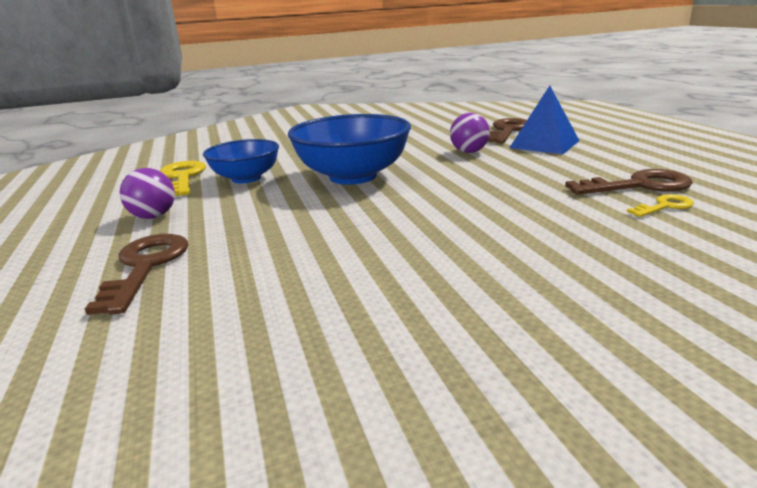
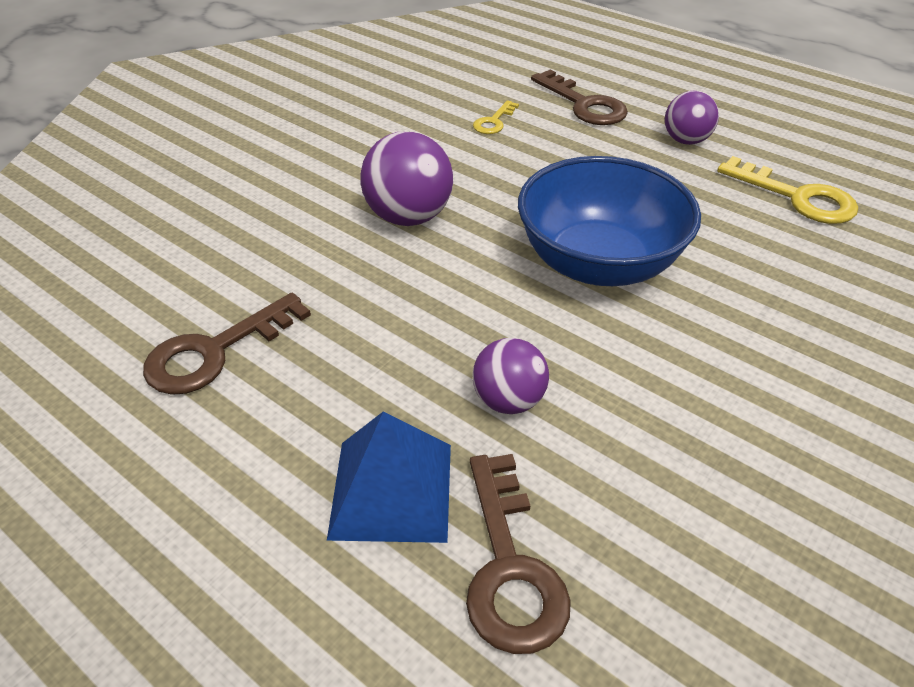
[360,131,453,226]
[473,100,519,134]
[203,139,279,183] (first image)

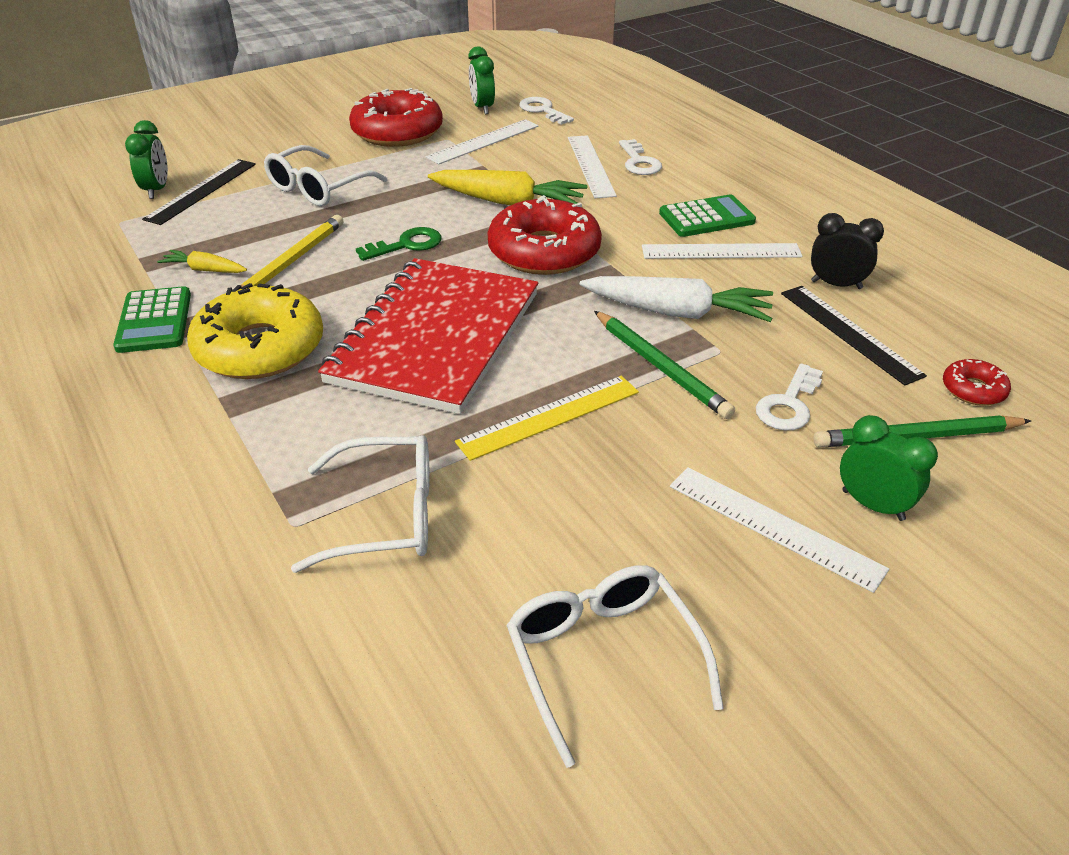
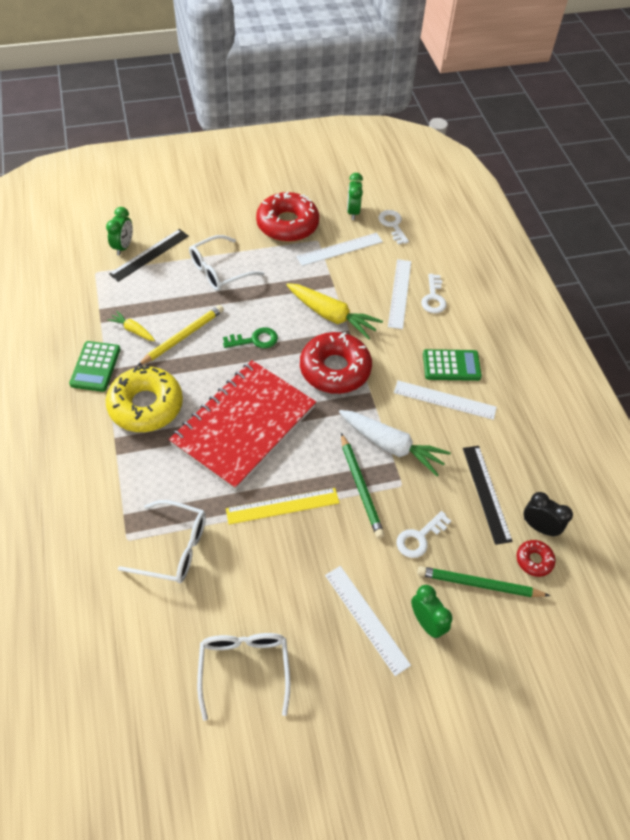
[524,492,573,537]

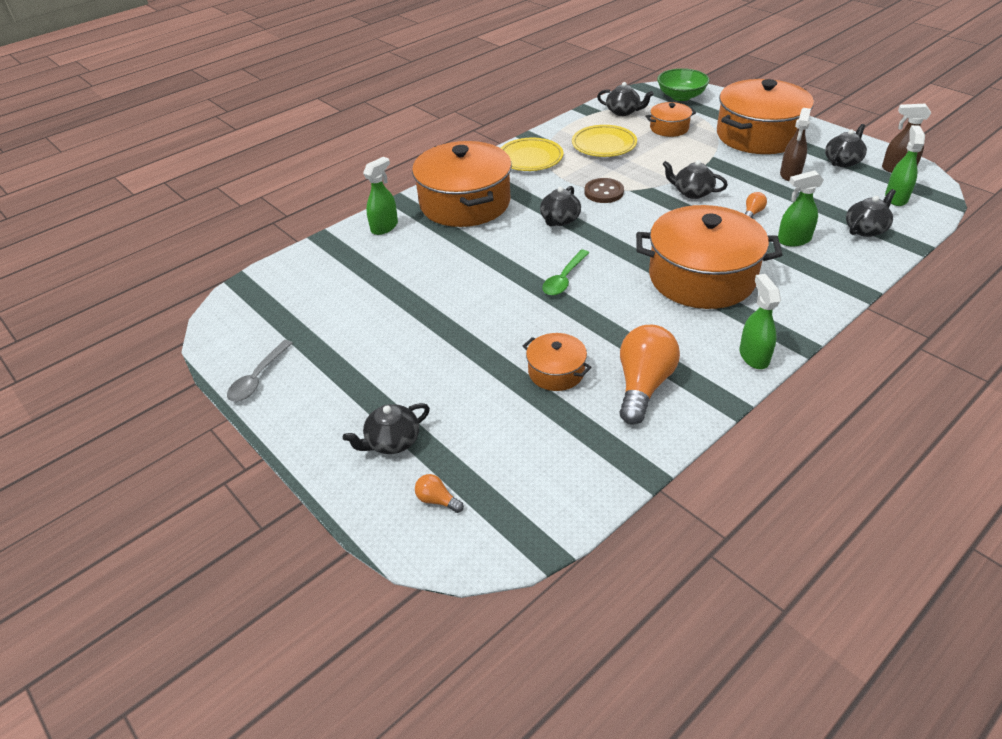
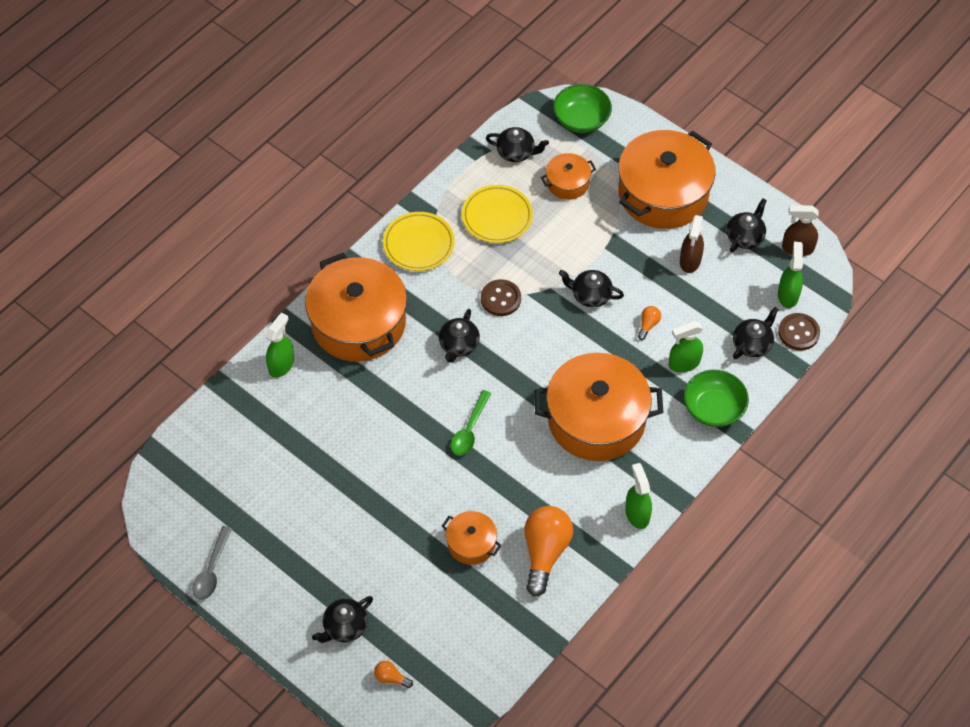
[684,370,749,427]
[778,313,820,351]

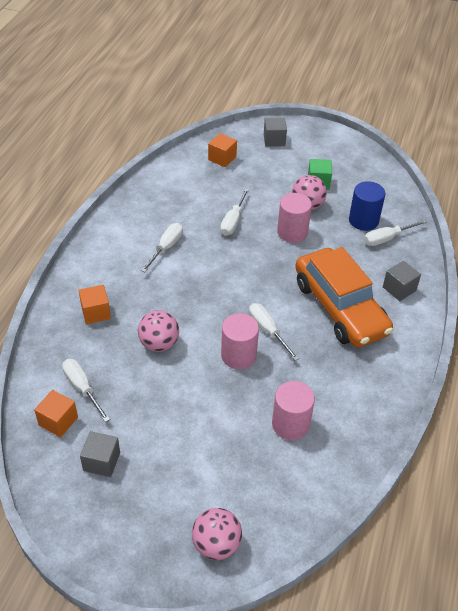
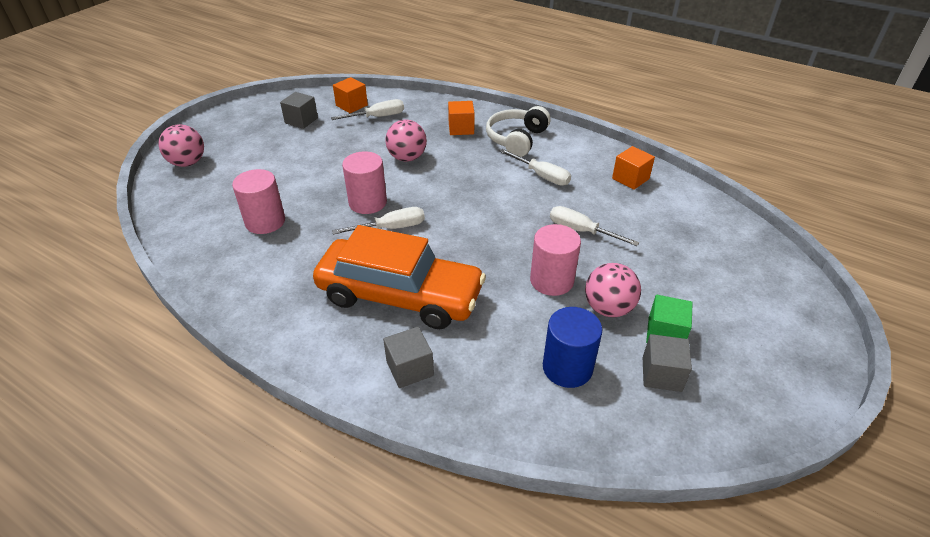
[313,225,486,329]
[486,106,551,157]
[612,146,655,190]
[643,334,692,392]
[364,219,427,246] (first image)

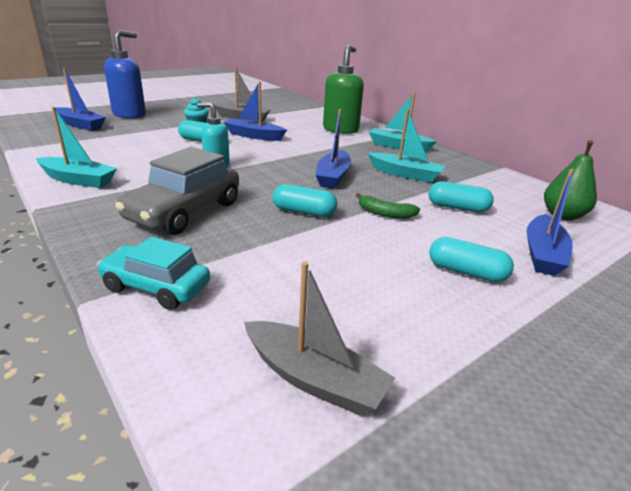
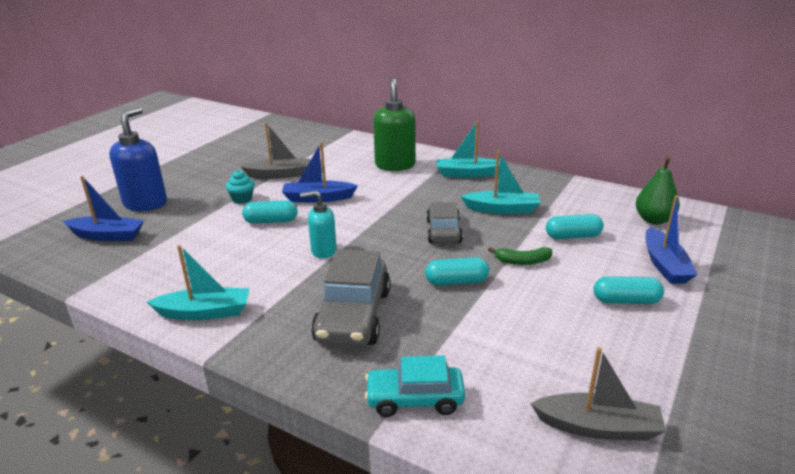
[426,202,463,243]

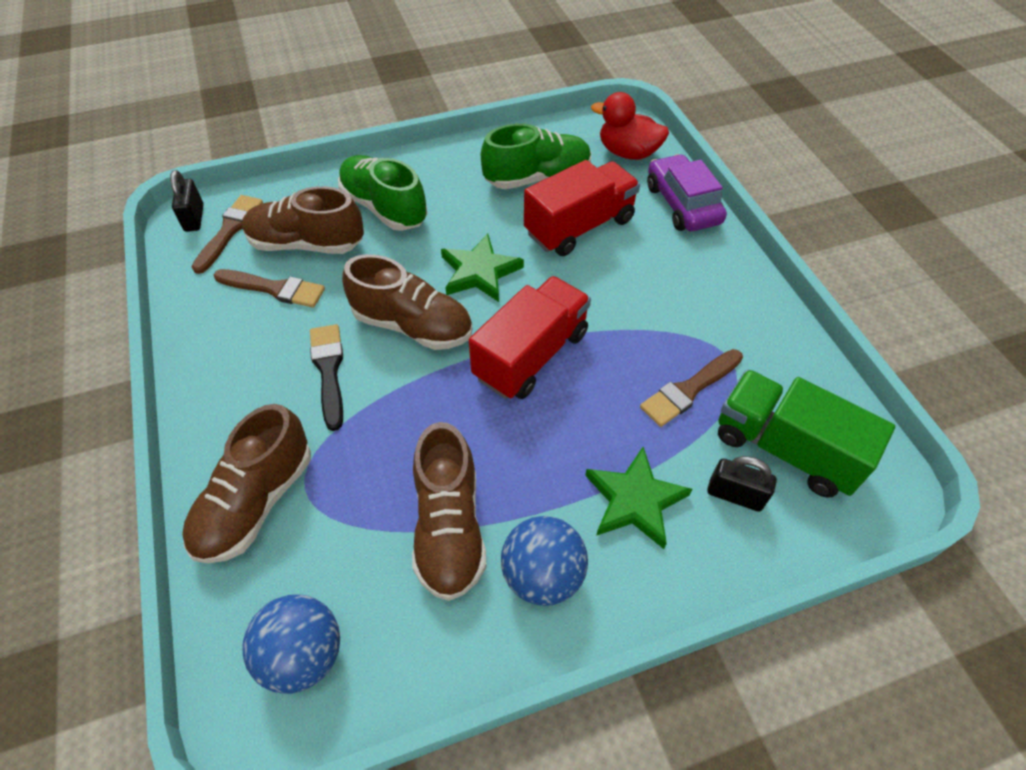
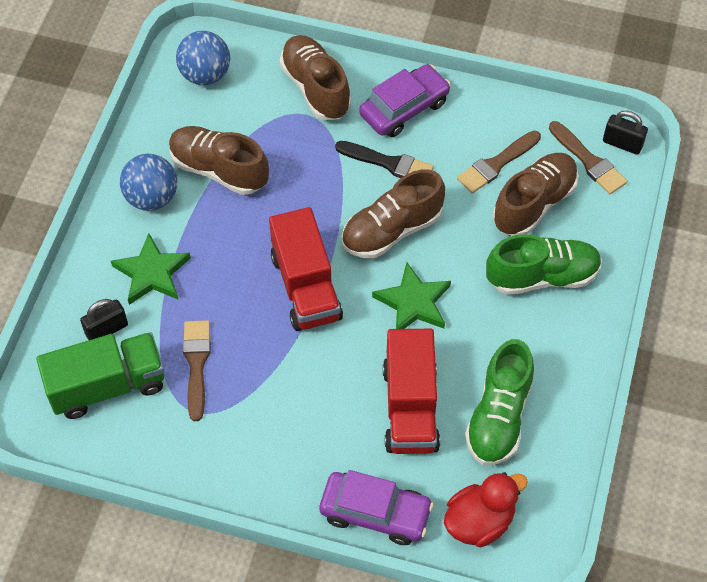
[359,64,451,137]

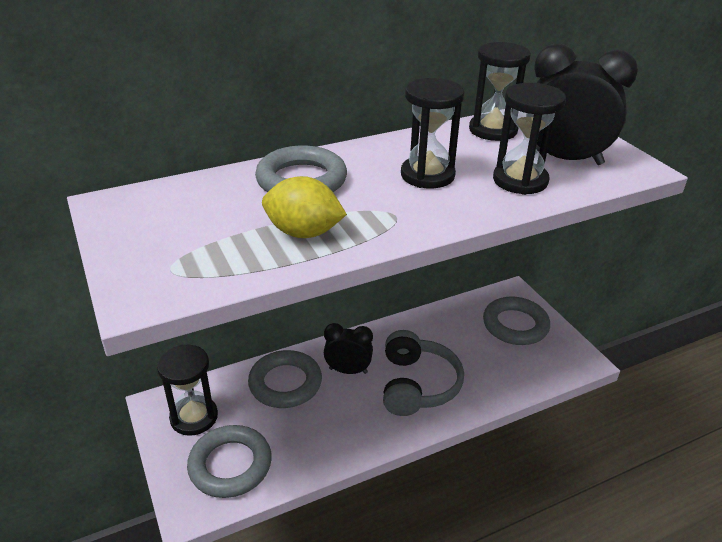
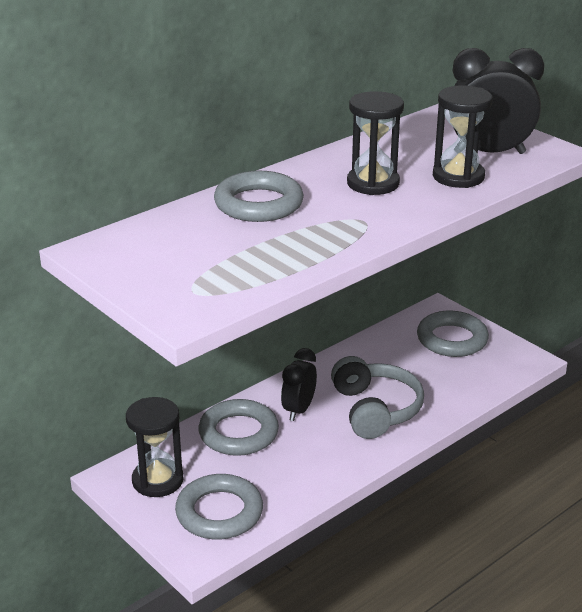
[281,348,317,421]
[262,176,347,238] (first image)
[469,42,531,141] (first image)

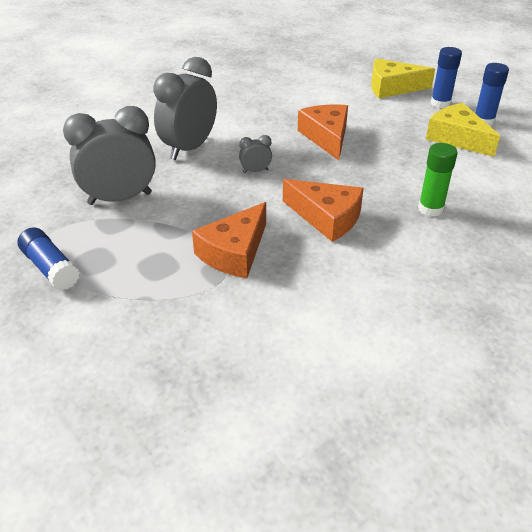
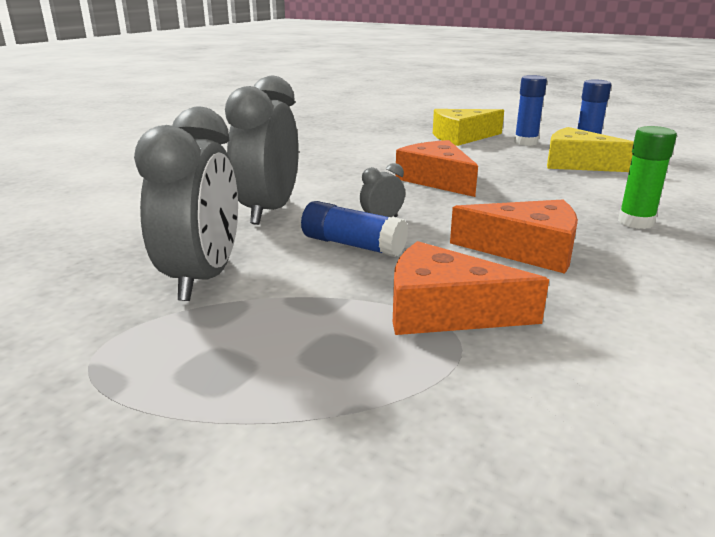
[134,106,238,301]
[301,201,408,257]
[393,241,549,335]

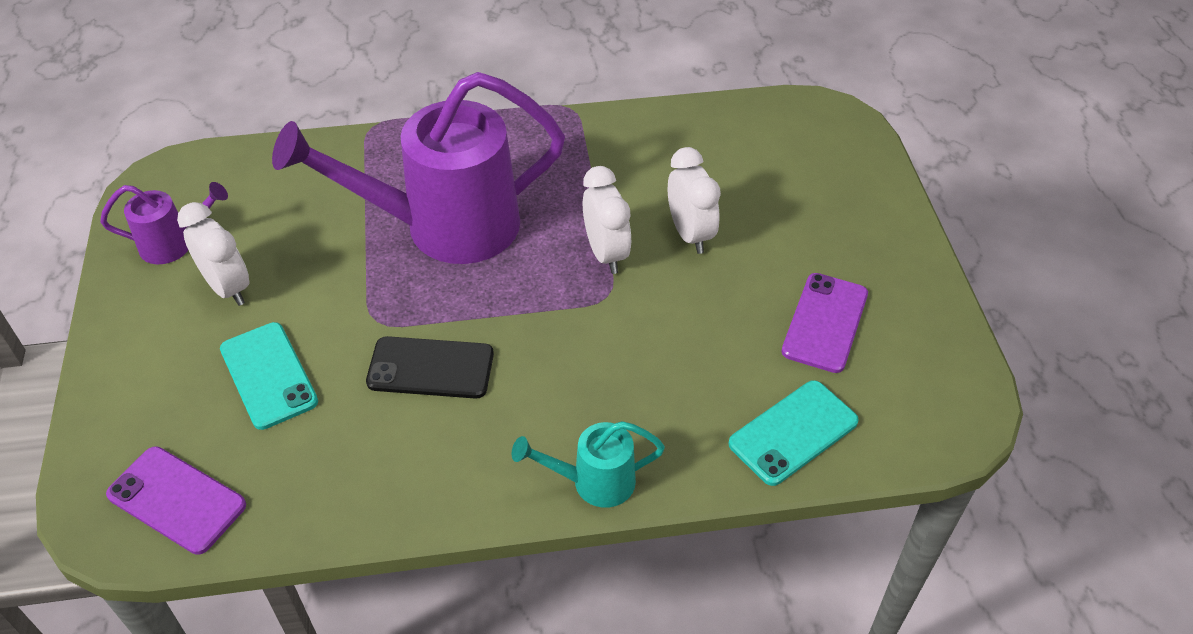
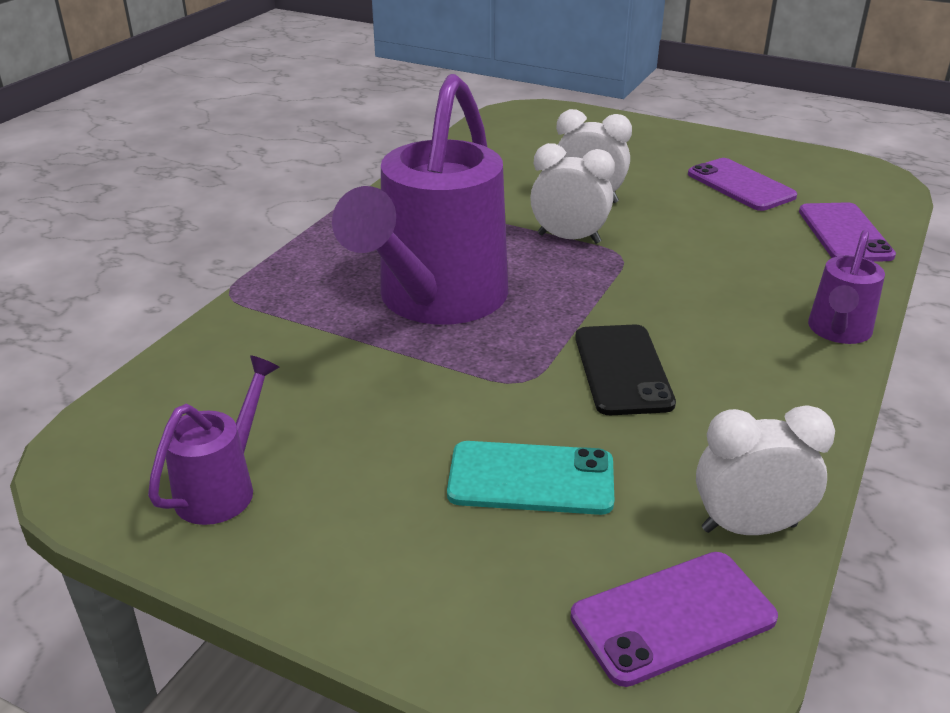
[575,324,676,415]
[696,405,835,535]
[799,202,896,262]
[808,230,885,344]

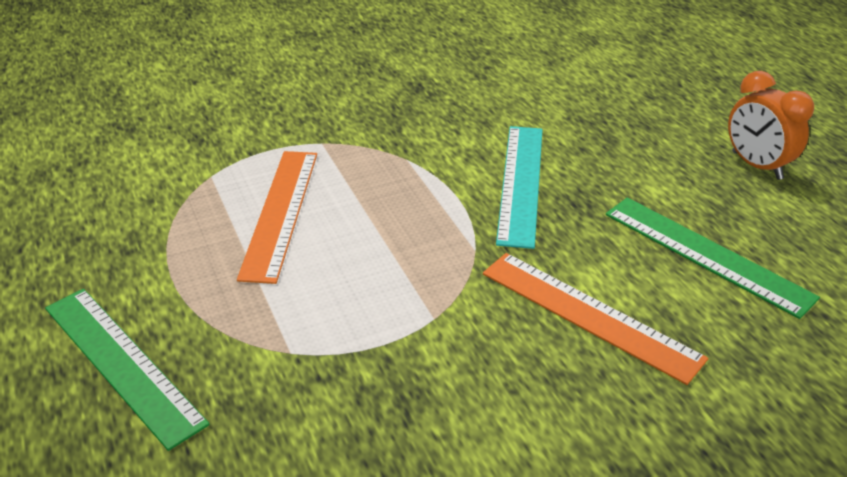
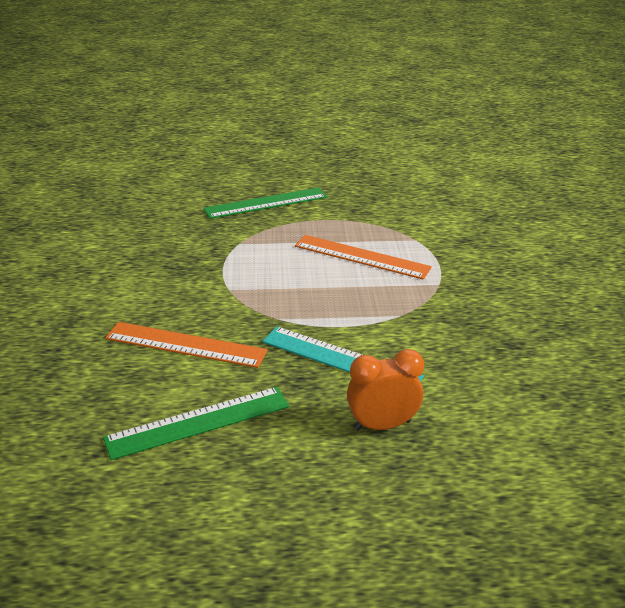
[105,322,268,368]
[347,349,424,431]

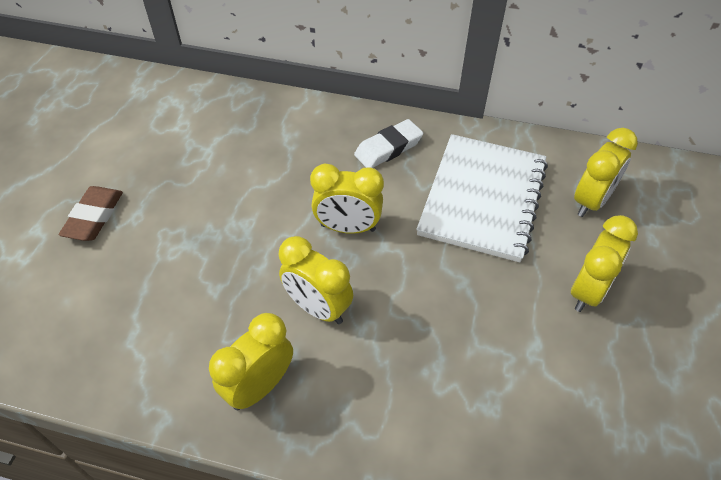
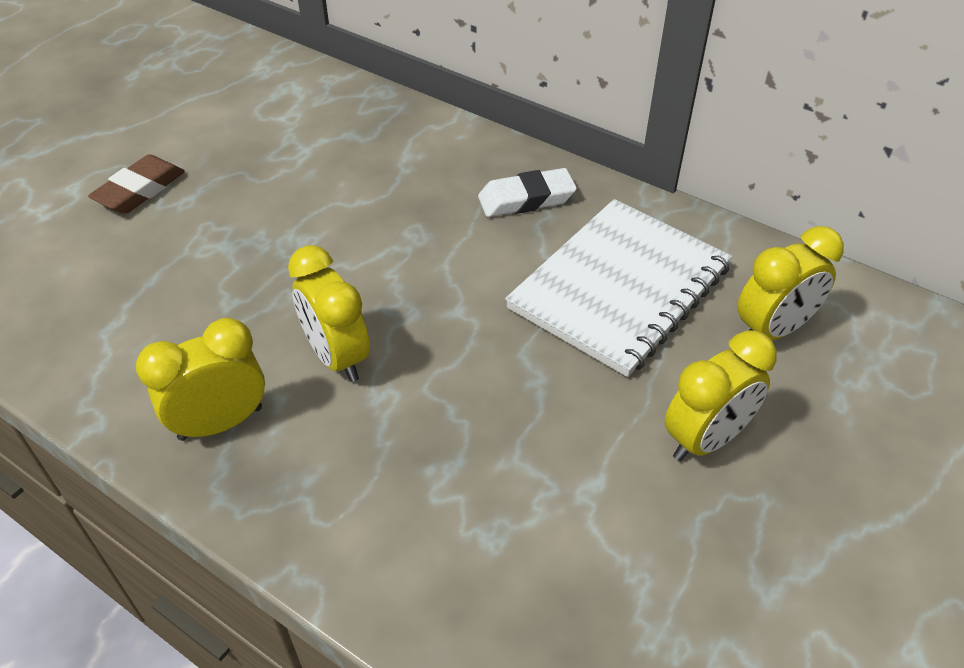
[310,164,384,234] (first image)

